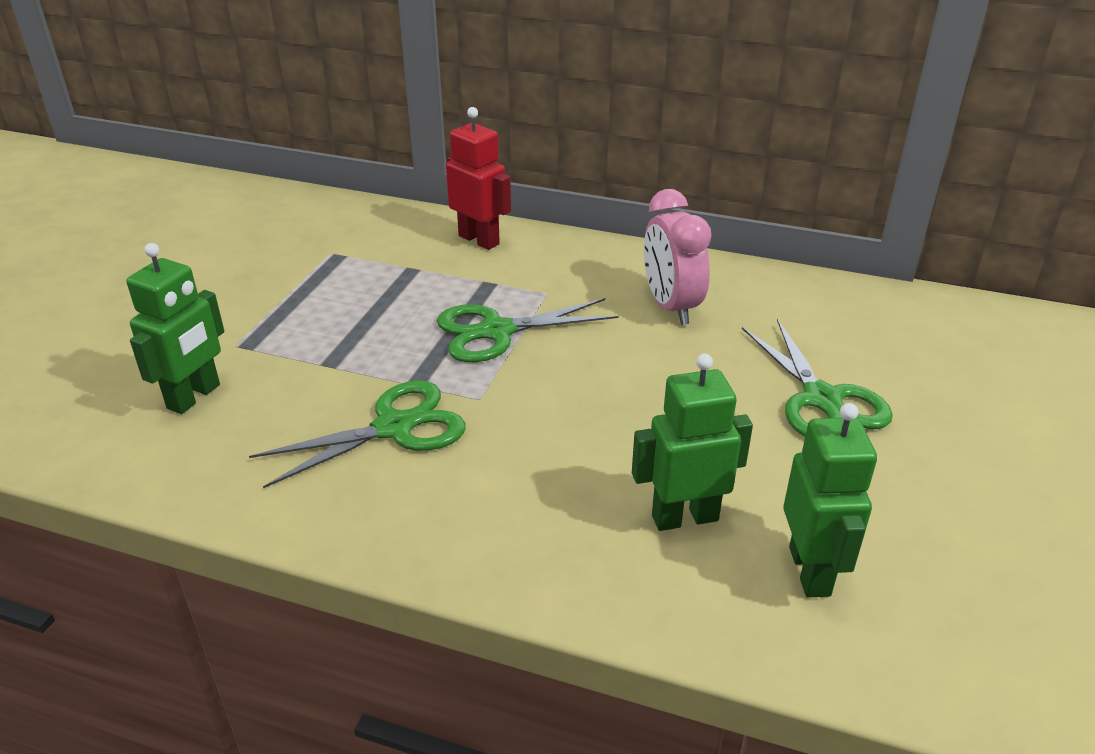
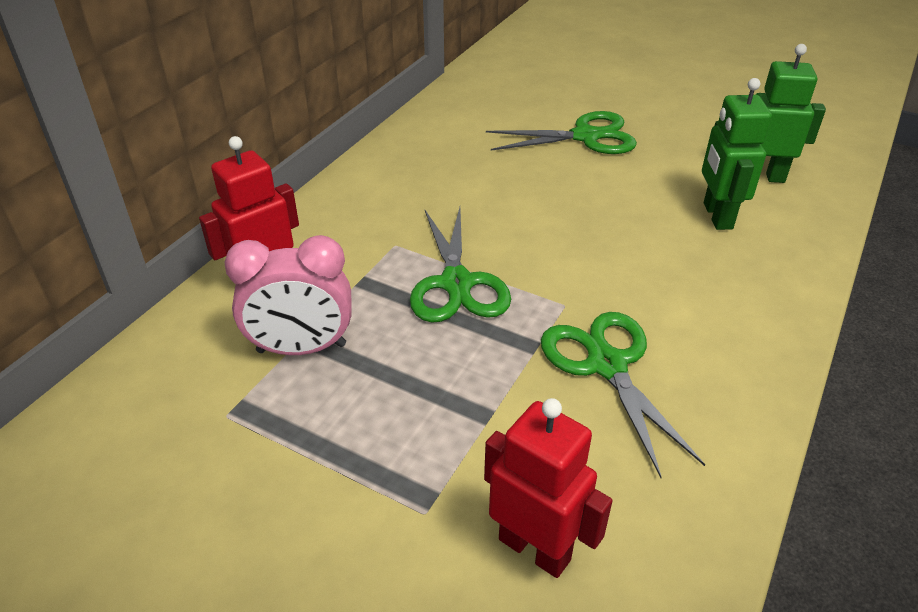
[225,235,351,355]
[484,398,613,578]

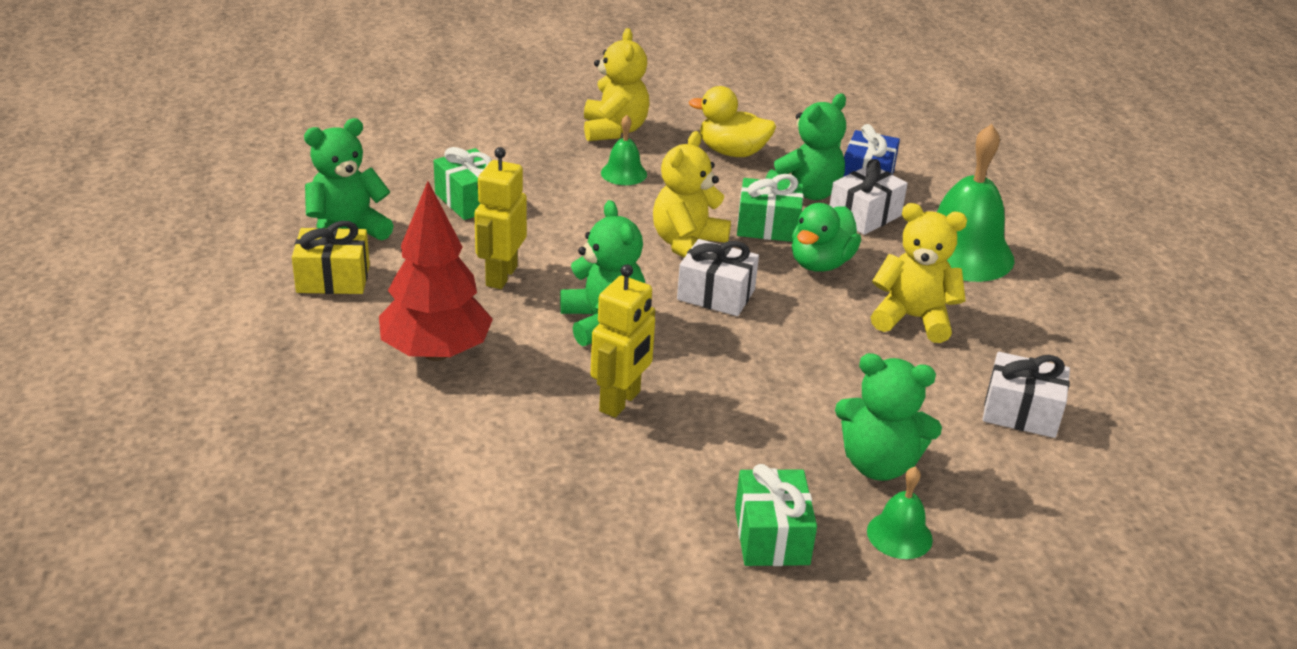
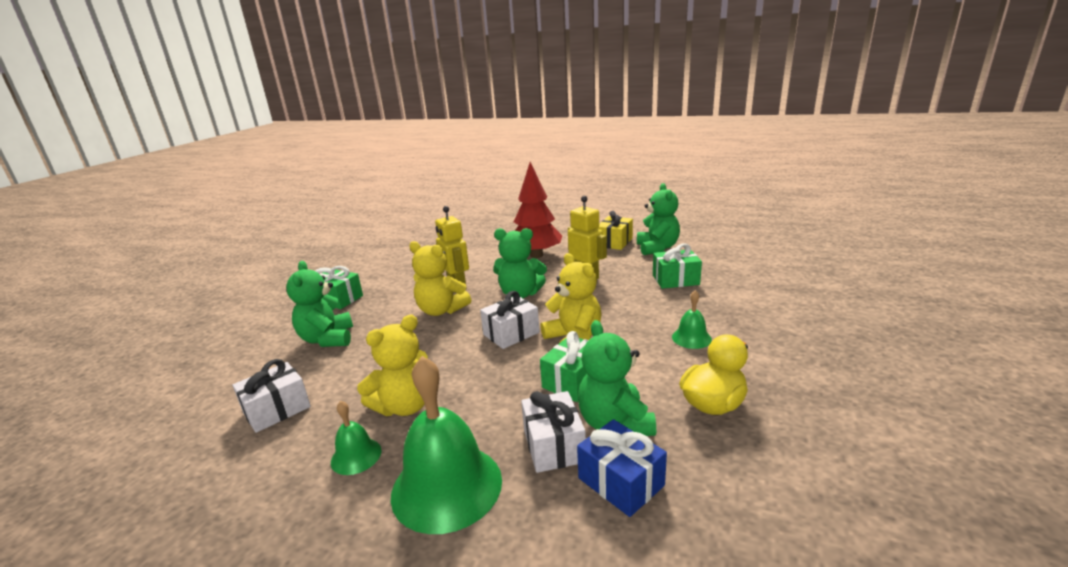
[286,261,353,347]
[331,401,382,475]
[409,241,471,316]
[792,203,861,272] (first image)

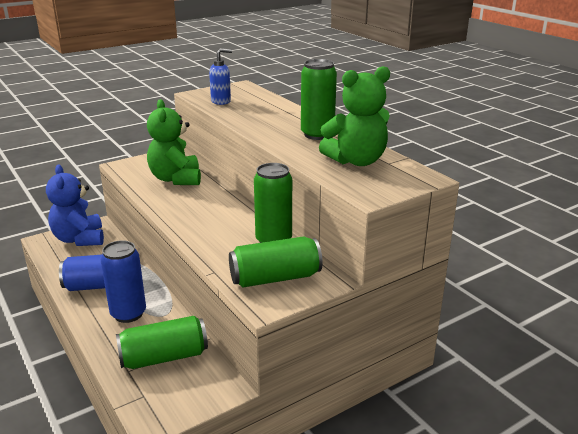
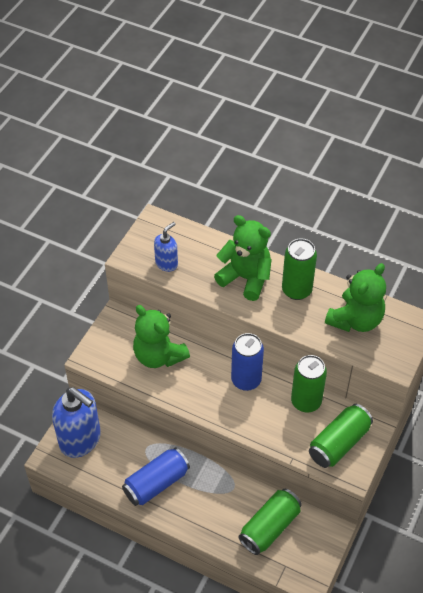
[52,387,101,458]
[214,215,272,301]
[231,333,264,391]

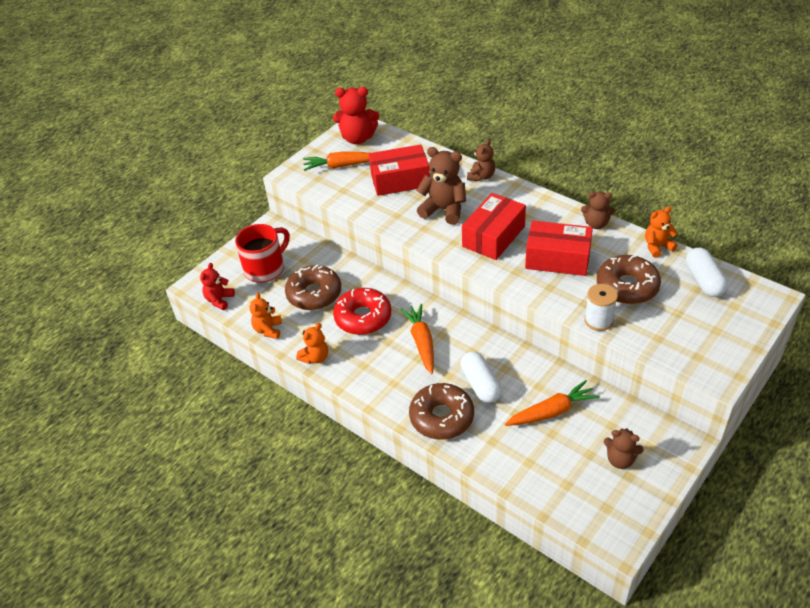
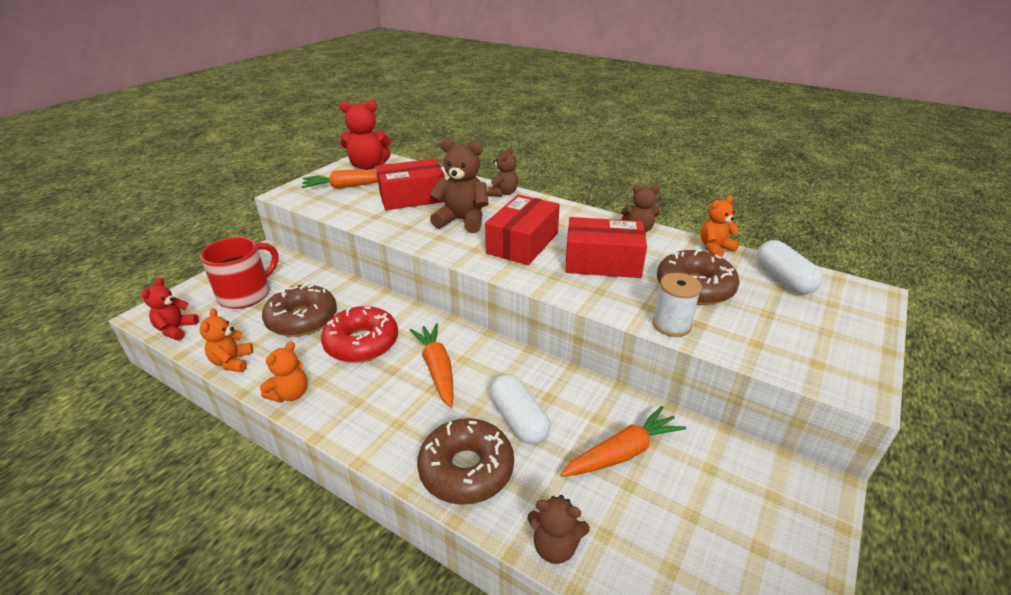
[527,495,590,564]

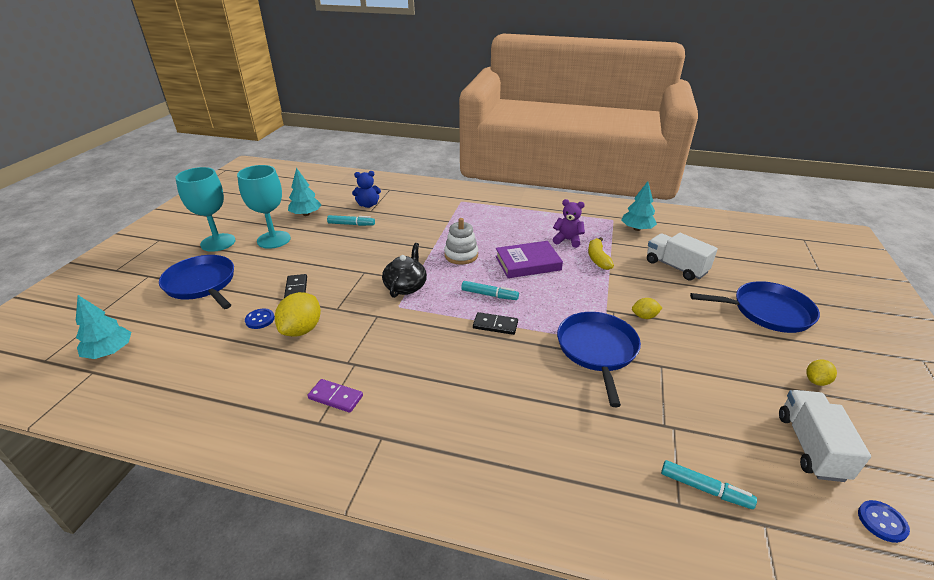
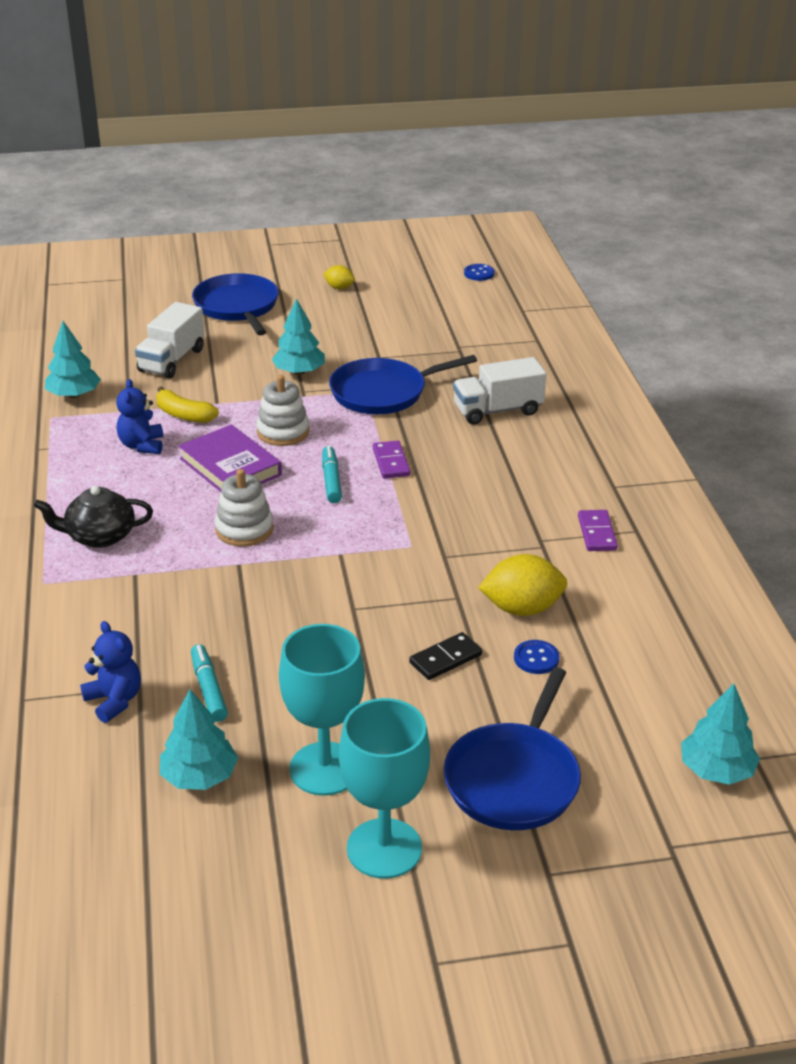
[34,486,153,548]
[116,379,163,454]
[156,386,219,423]
[256,375,310,446]
[271,298,325,375]
[373,441,410,479]
[453,357,546,424]
[661,460,757,509] (first image)

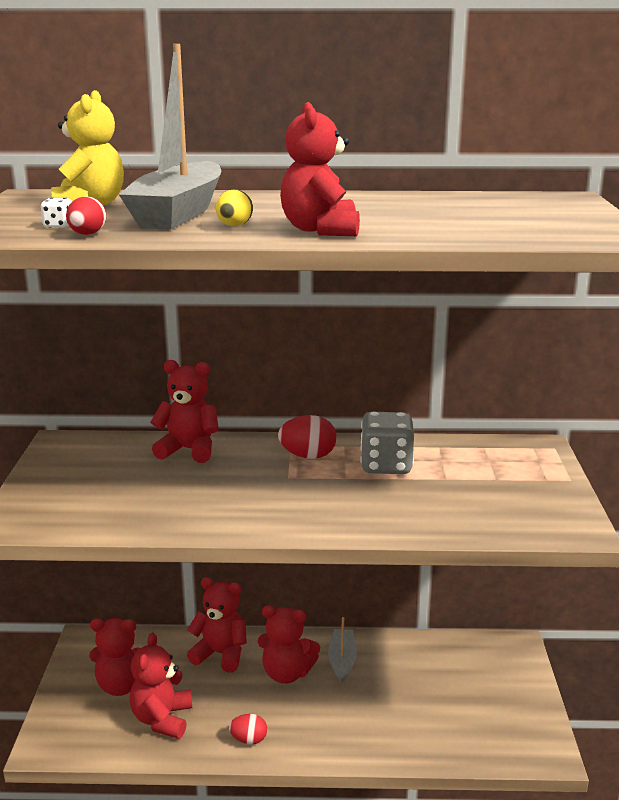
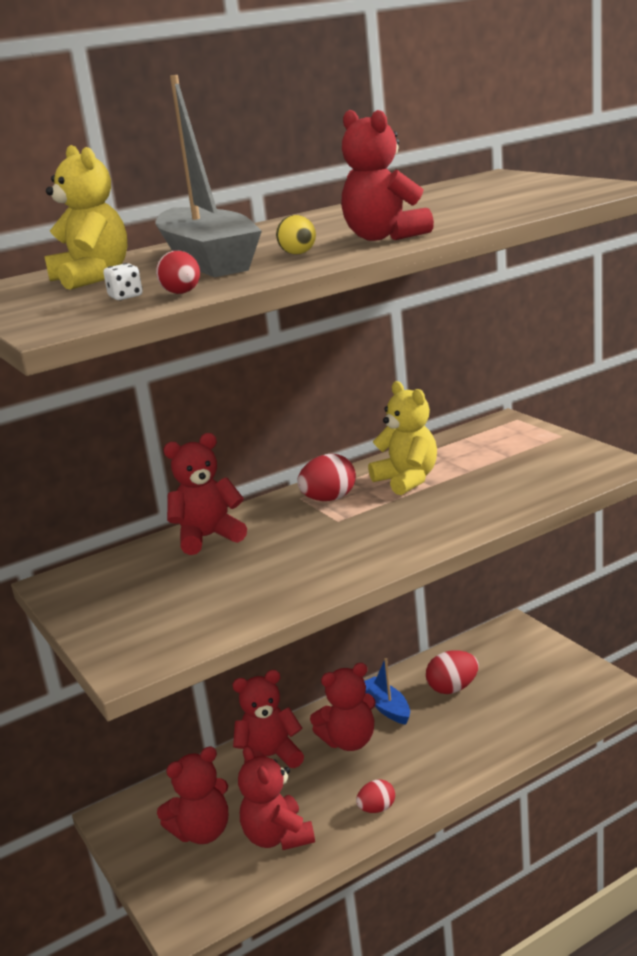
[364,658,410,725]
[368,381,437,495]
[426,650,479,694]

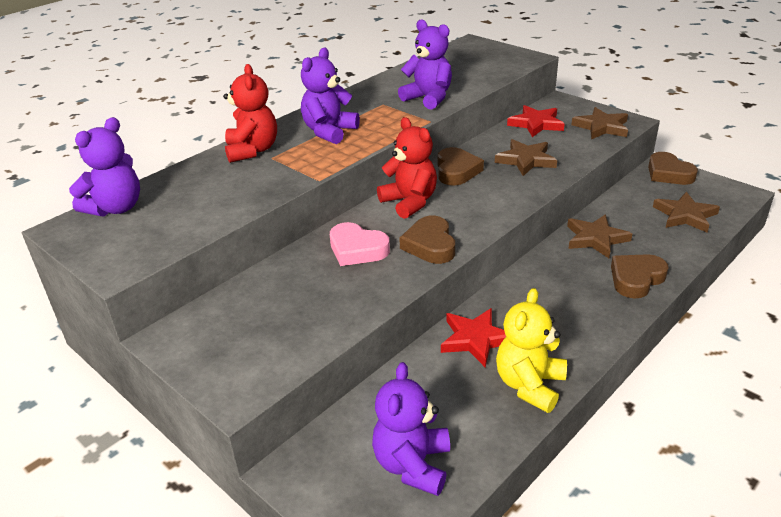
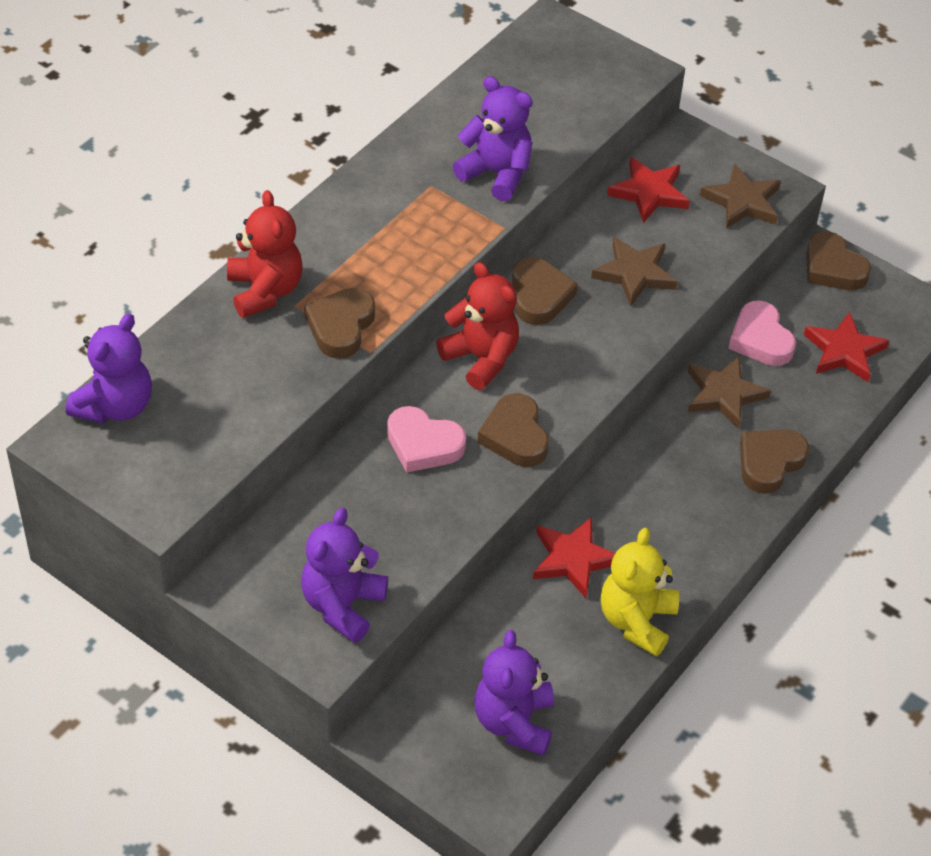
[301,508,388,643]
[304,288,375,359]
[728,300,796,366]
[804,311,890,382]

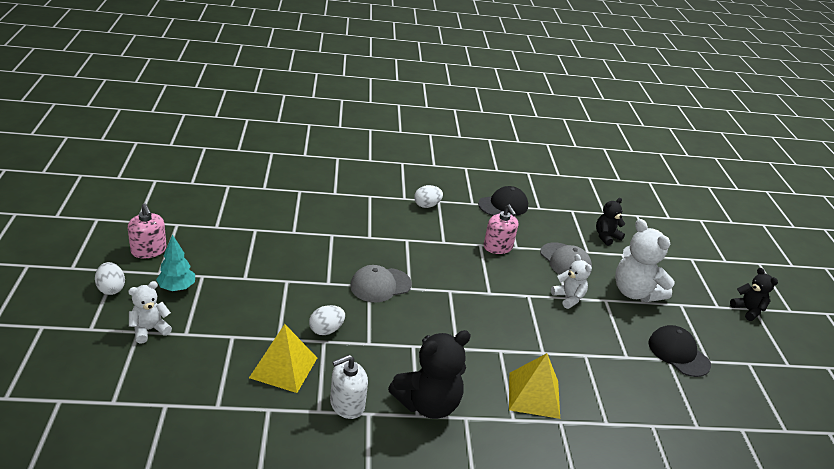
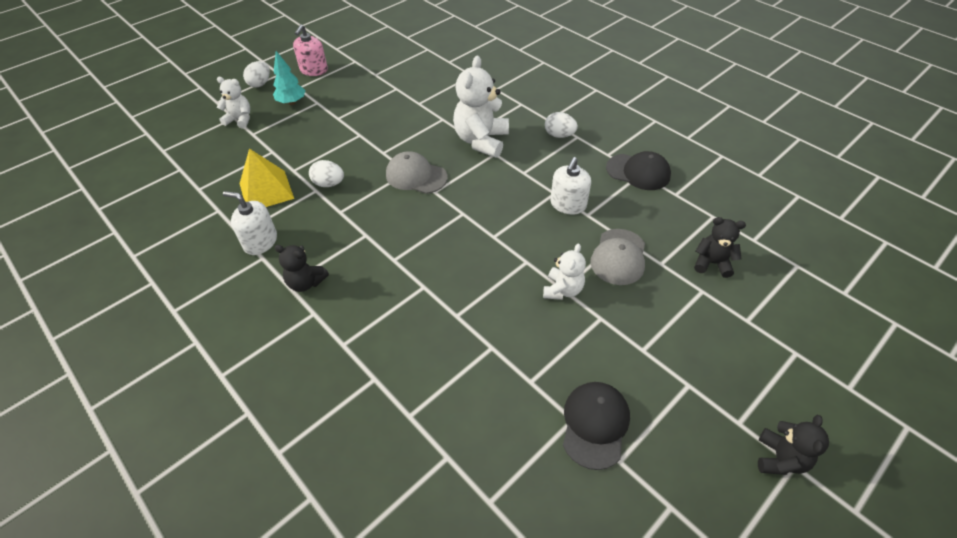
[274,245,329,292]
[453,56,509,158]
[550,157,591,214]
[509,353,560,419] (first image)

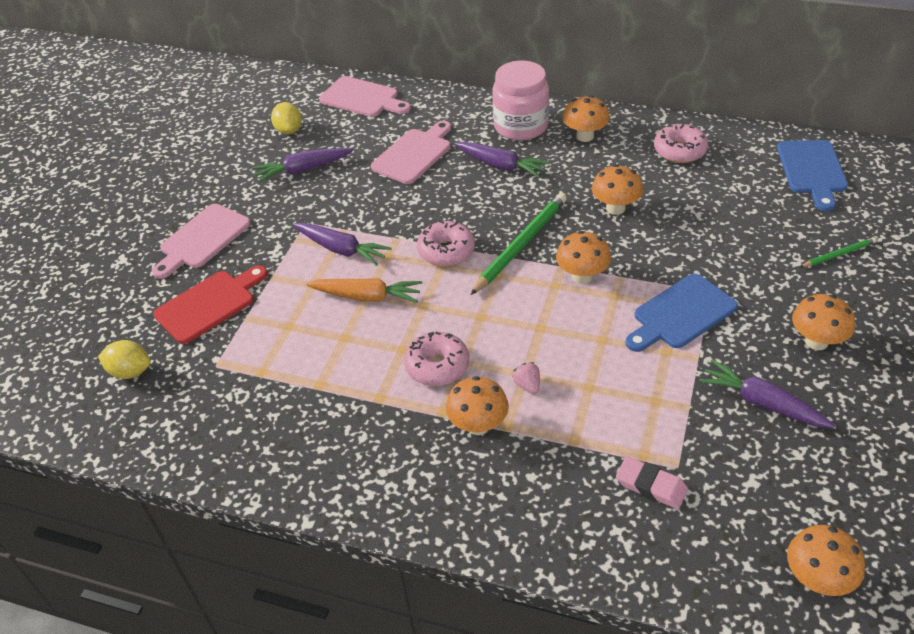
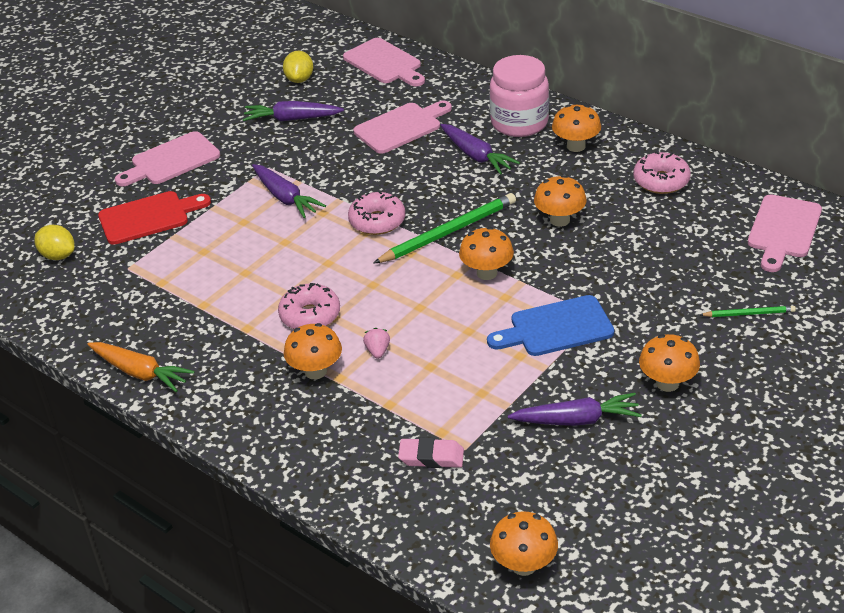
[87,342,195,392]
[398,438,464,468]
[508,393,642,426]
[748,194,822,272]

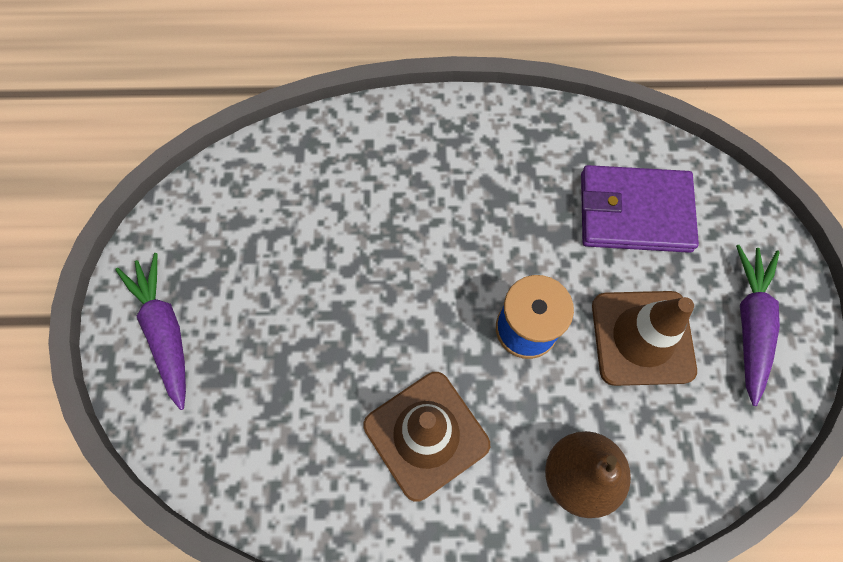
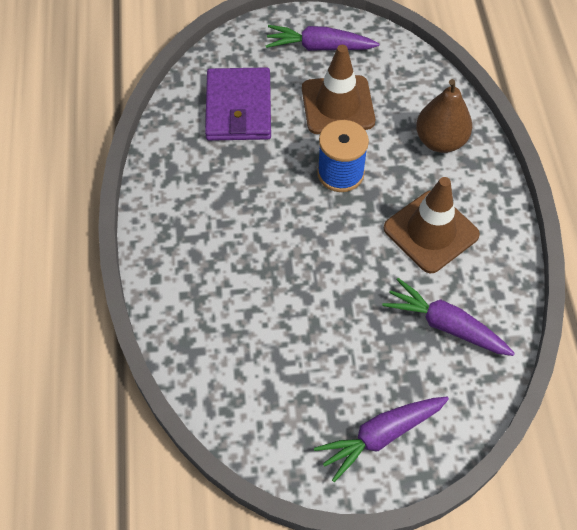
[382,278,515,356]

